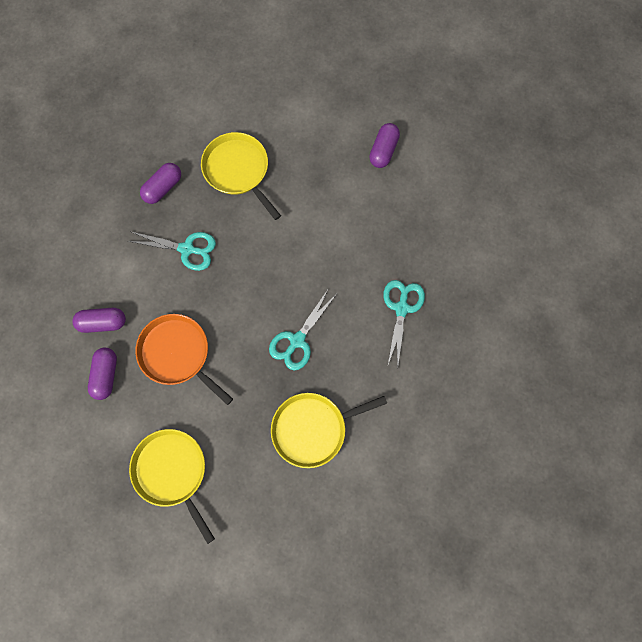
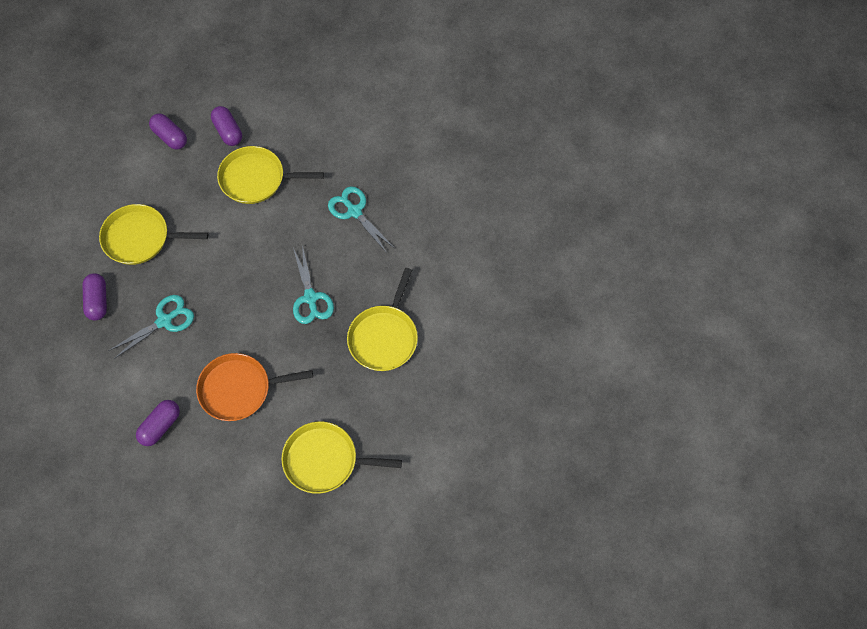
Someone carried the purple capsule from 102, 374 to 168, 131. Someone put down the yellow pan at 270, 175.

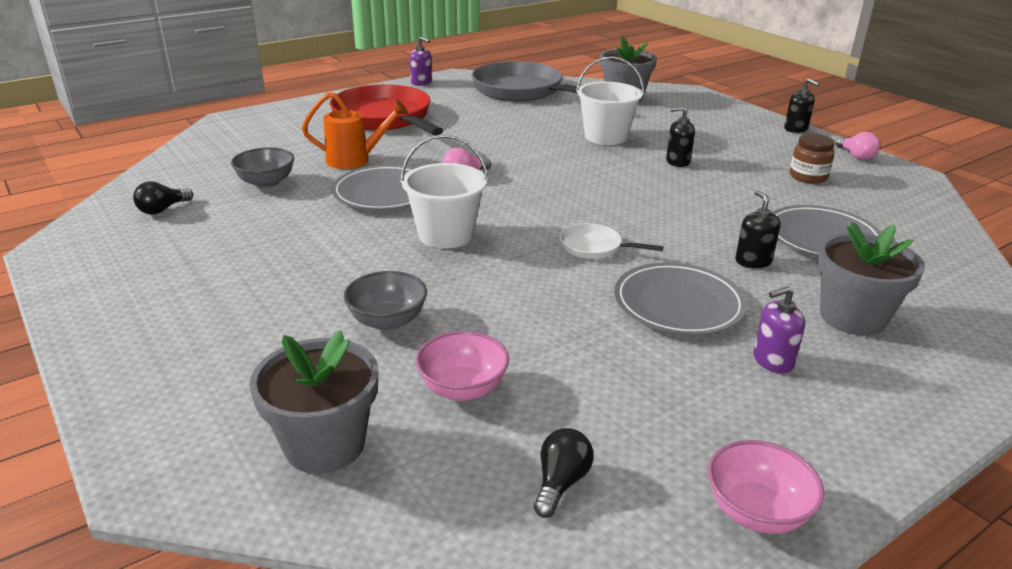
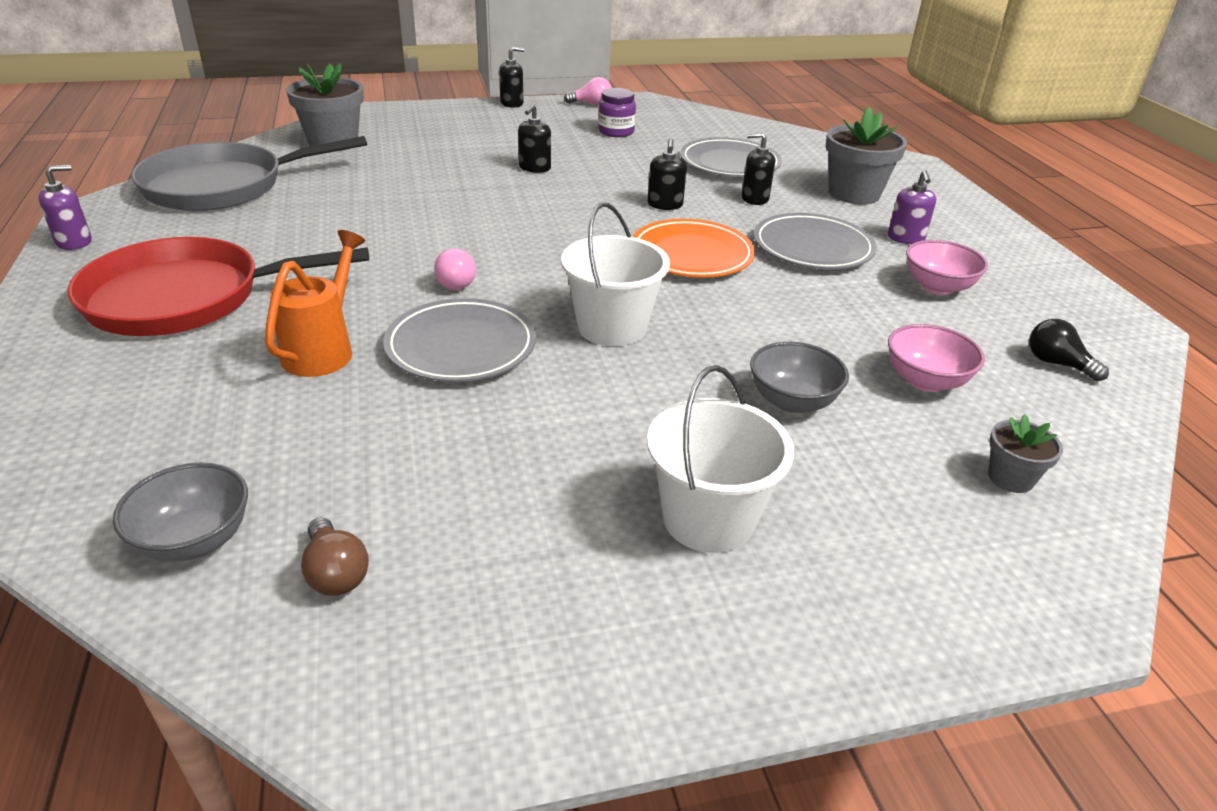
Someone repainted the black light bulb at 163, 198, which became the brown light bulb at 335, 556. Someone carried the grey bowl from 262, 168 to 180, 512. Someone scaled the grey flower pot at 313, 402 by 0.52. Someone swapped the white pan at 611, 241 for the orange plate at 693, 248. Someone carried the white bucket from 610, 100 to 720, 459. Someone carried the pink bowl from 766, 487 to 947, 267. Someone repainted the brown jar at 812, 159, which became the purple jar at 617, 112. Someone put down the black soap dispenser at 667, 174.

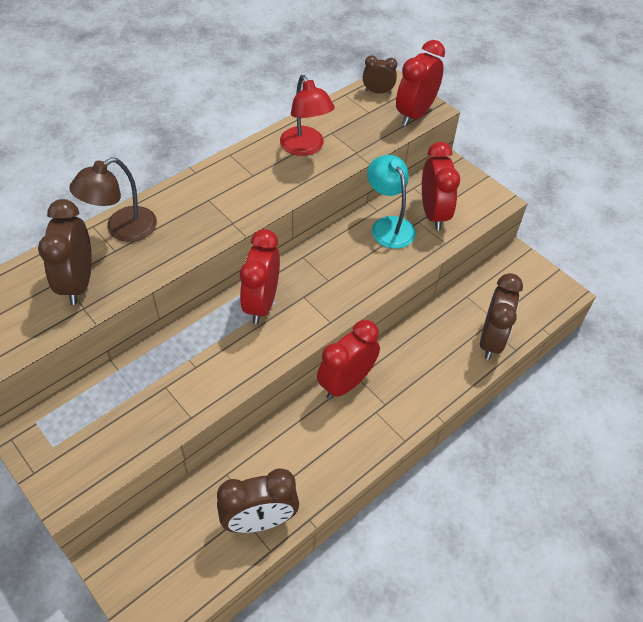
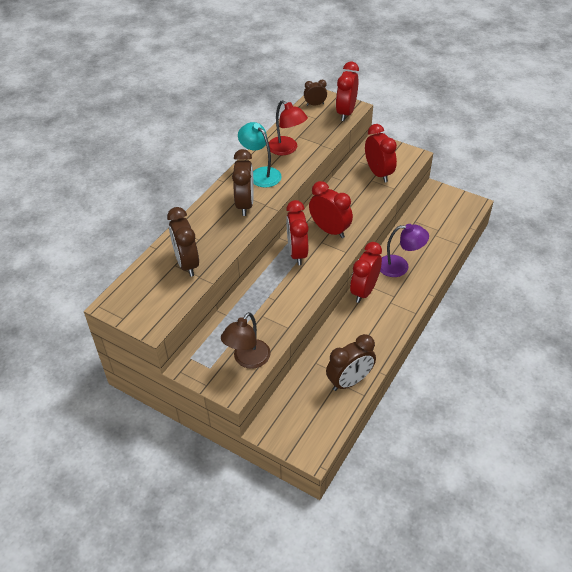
Someone carried the brown lamp from 113, 200 to 246, 340. Someone carried the turquoise lamp from 391, 202 to 260, 155. Someone carried the brown clock from 501, 316 to 243, 182. Someone put down the red clock at 331, 209. Someone put down the purple lamp at 404, 250.

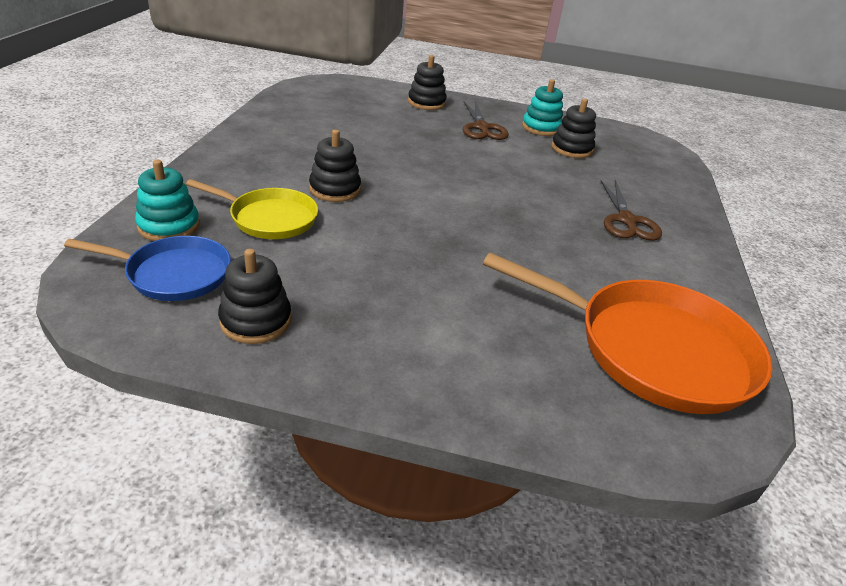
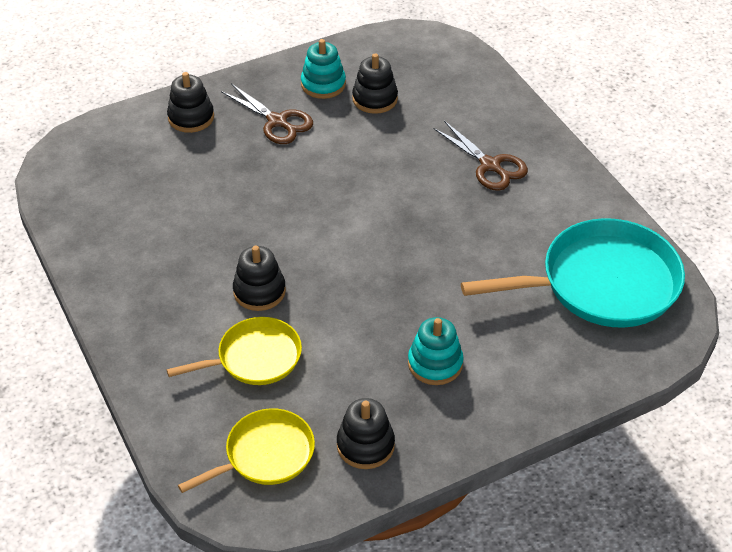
Someone repainted the blue pan at 147, 268, which became the yellow pan at 246, 450. Someone carried the turquoise stacking toy from 167, 200 to 435, 351. Someone repainted the orange pan at 627, 333, which became the turquoise pan at 573, 273.

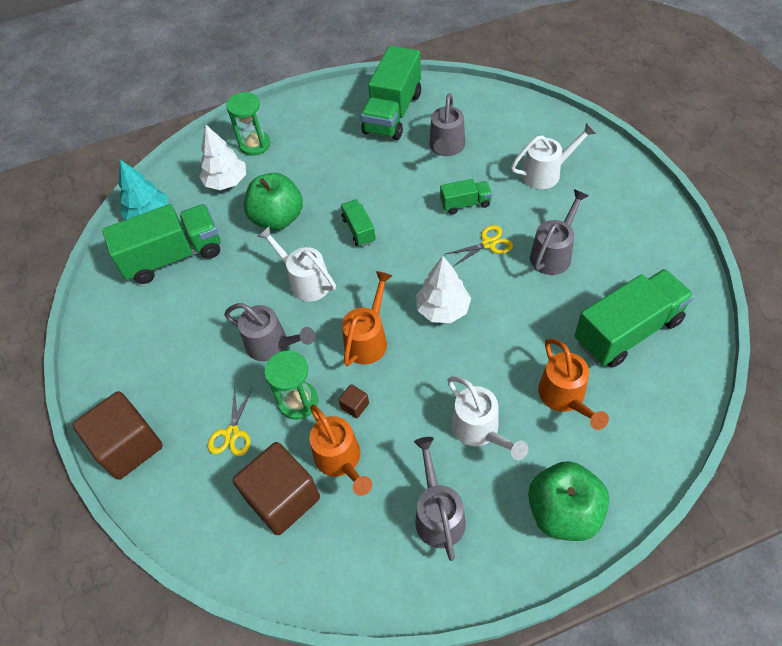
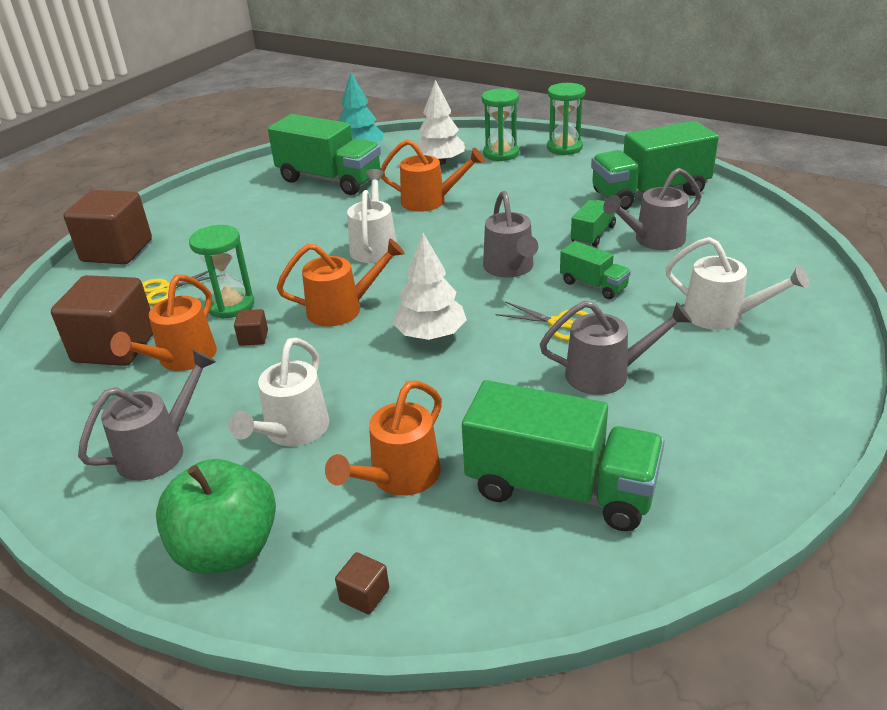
Someone carried the grey watering can from 269, 332 to 510, 234. Someone swapped the green apple at 273, 201 for the orange watering can at 432, 175. Someone carried the green truck from 358, 223 to 593, 223. Someone put down the brown cube at 362, 583. Someone put down the green hourglass at 566, 119.

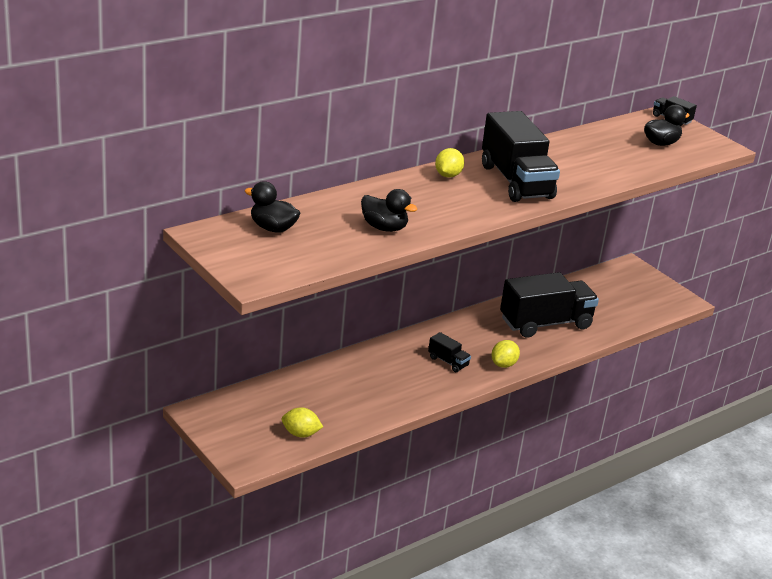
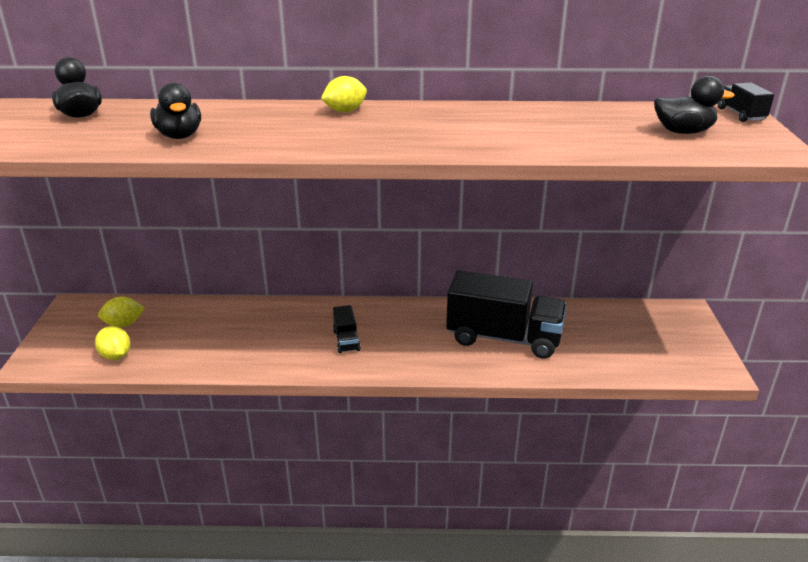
Someone took away the black truck at 521, 156. Someone carried the yellow lemon from 505, 354 to 121, 312.

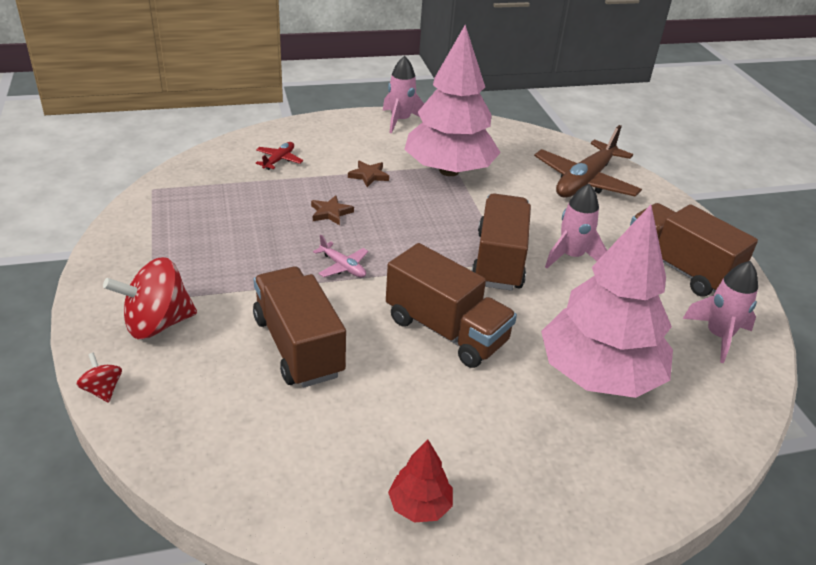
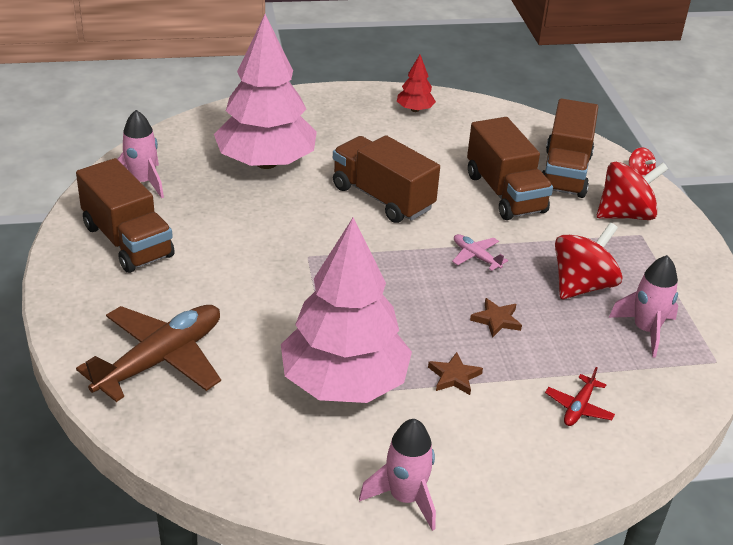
Someone carried the brown truck from 501, 242 to 570, 148. Someone carried the pink rocket from 576, 226 to 643, 306. Someone put down the red spinning top at 589, 261.

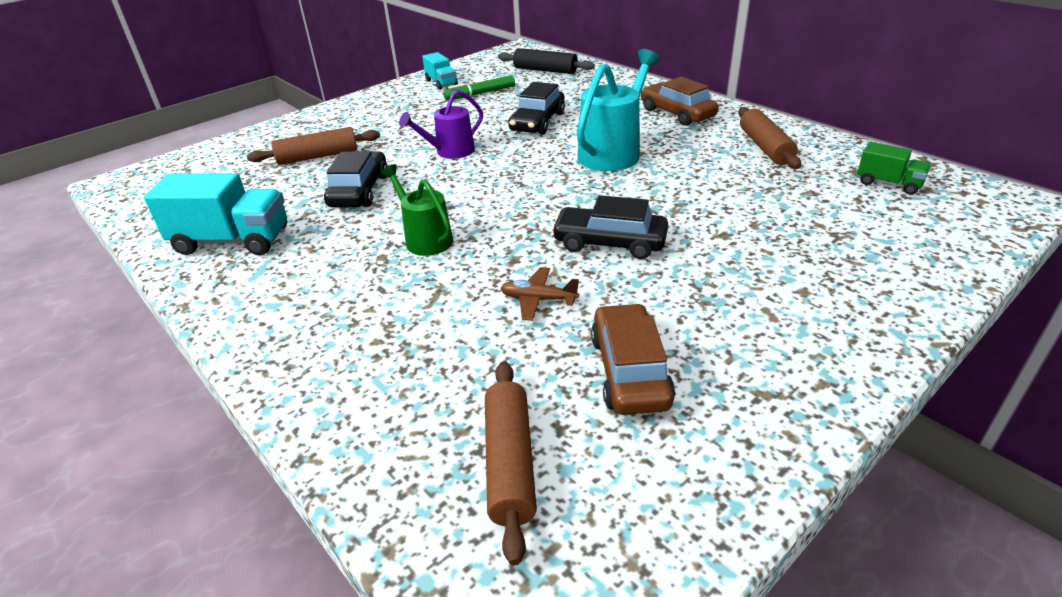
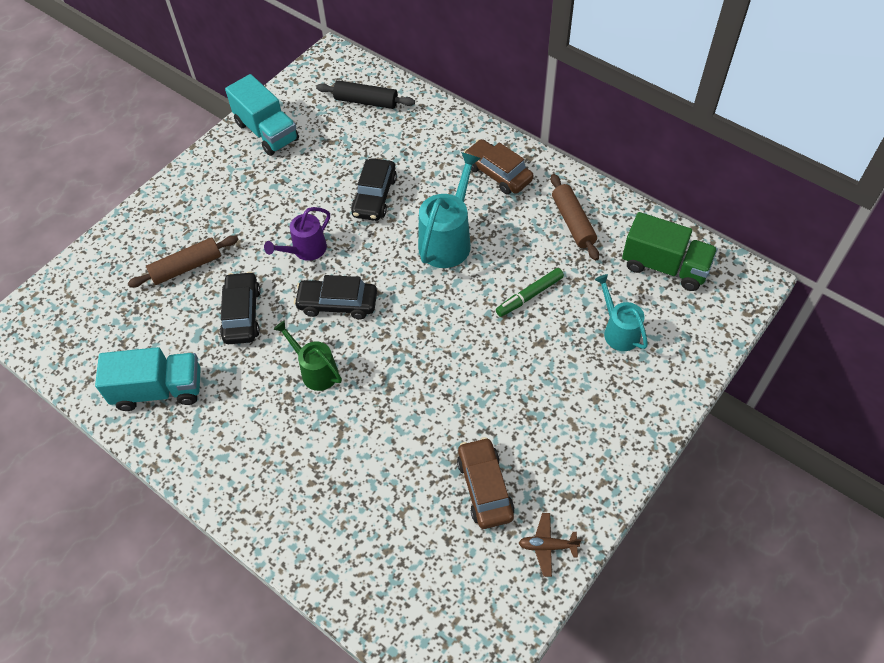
Someone scaled the turquoise truck at 440, 71 by 1.79. Someone carried the green marker from 479, 87 to 530, 292. Someone took away the brown rolling pin at 511, 463. Someone carried the brown plane from 540, 294 to 550, 545. Someone carried the black car from 609, 227 to 335, 297. Someone scaled the green truck at 894, 168 by 1.79. Someone put down the turquoise watering can at 621, 312.

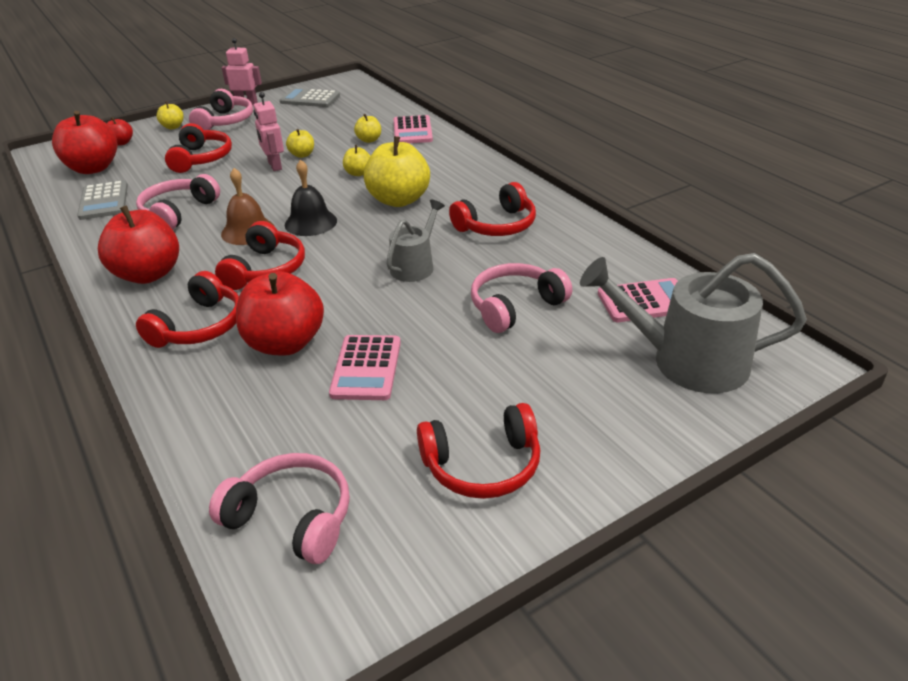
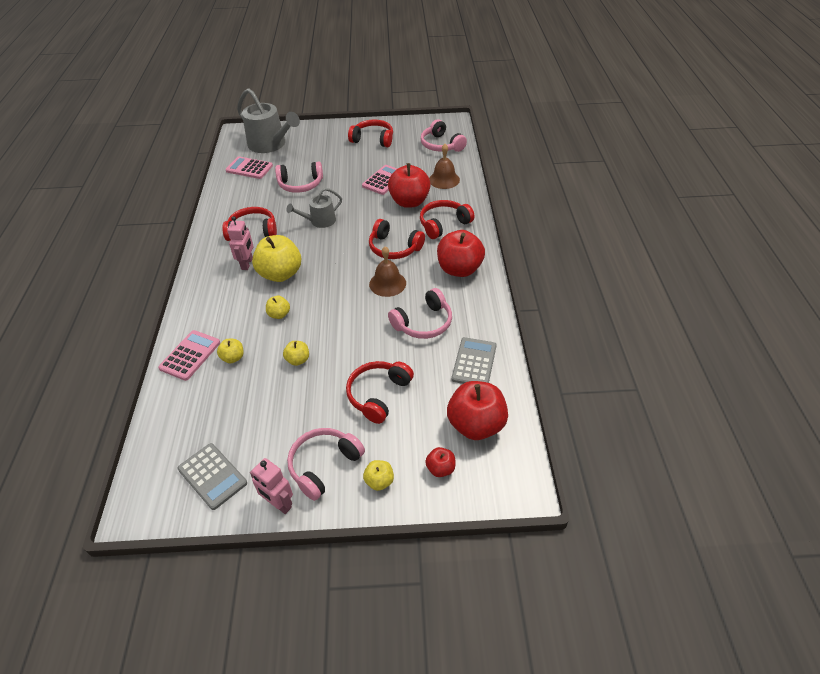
Someone rotated the red headphones at 260, 255 by 105 degrees counterclockwise. Someone carried the pink robot from 268, 131 to 240, 243. Someone took away the black bell at 311, 197. Someone put down the brown bell at 444, 166.

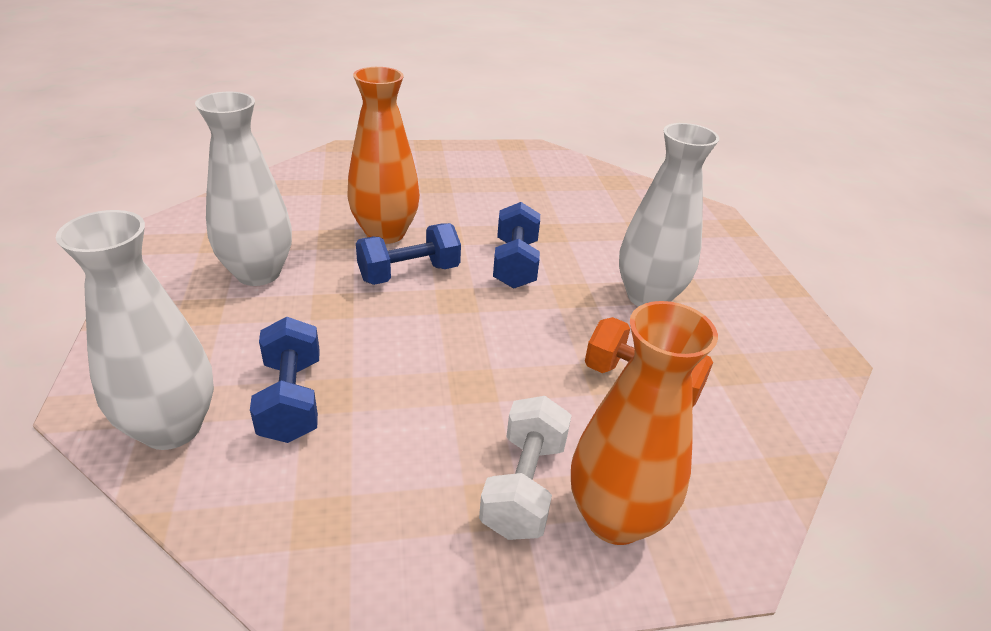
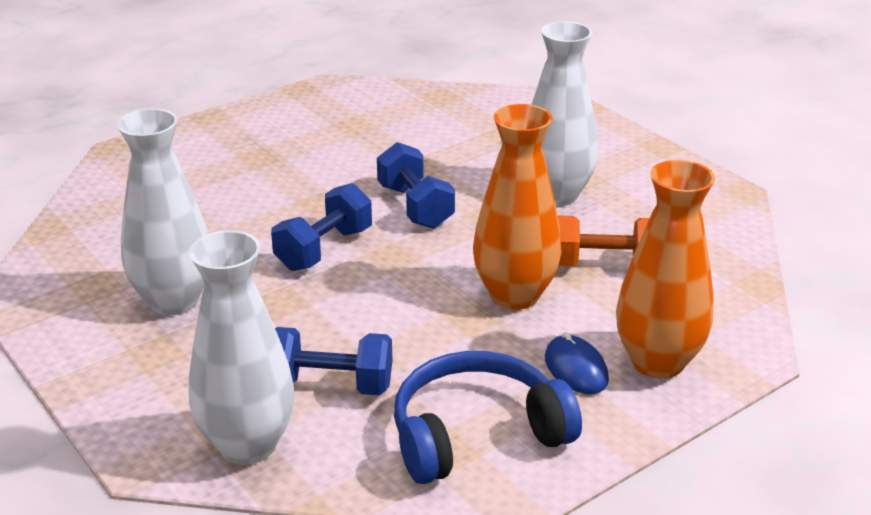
Someone rotated the blue dumbbell at 285, 380 by 45 degrees counterclockwise. Someone carried the orange vase from 383, 155 to 517, 207. Someone swapped the white dumbbell at 525, 468 for the blue mouse at 577, 363. Someone put down the blue headphones at 488, 417.

